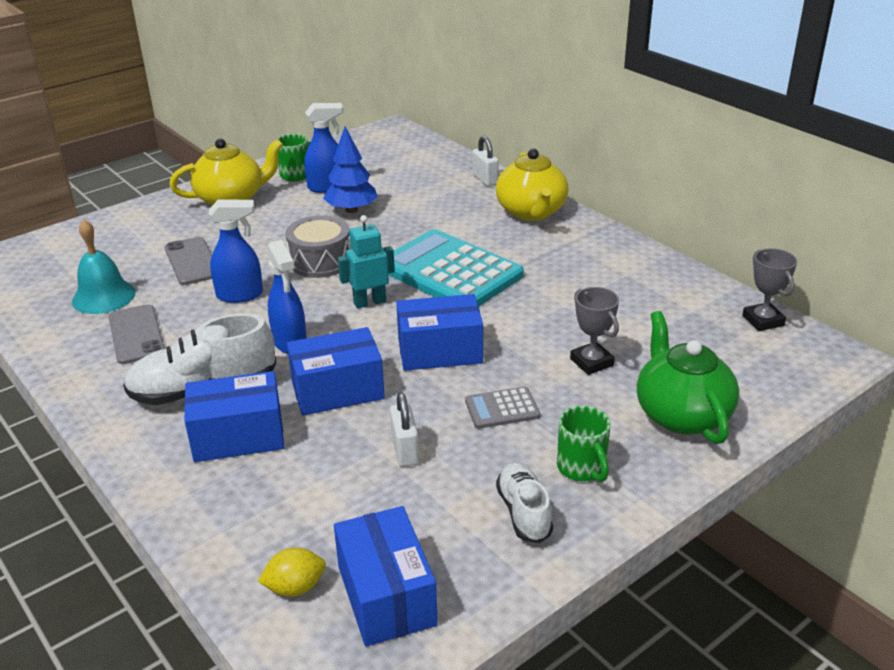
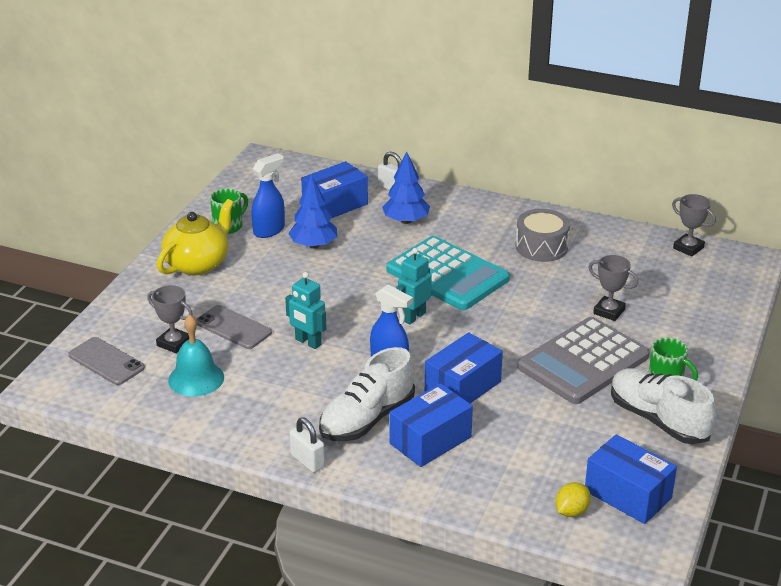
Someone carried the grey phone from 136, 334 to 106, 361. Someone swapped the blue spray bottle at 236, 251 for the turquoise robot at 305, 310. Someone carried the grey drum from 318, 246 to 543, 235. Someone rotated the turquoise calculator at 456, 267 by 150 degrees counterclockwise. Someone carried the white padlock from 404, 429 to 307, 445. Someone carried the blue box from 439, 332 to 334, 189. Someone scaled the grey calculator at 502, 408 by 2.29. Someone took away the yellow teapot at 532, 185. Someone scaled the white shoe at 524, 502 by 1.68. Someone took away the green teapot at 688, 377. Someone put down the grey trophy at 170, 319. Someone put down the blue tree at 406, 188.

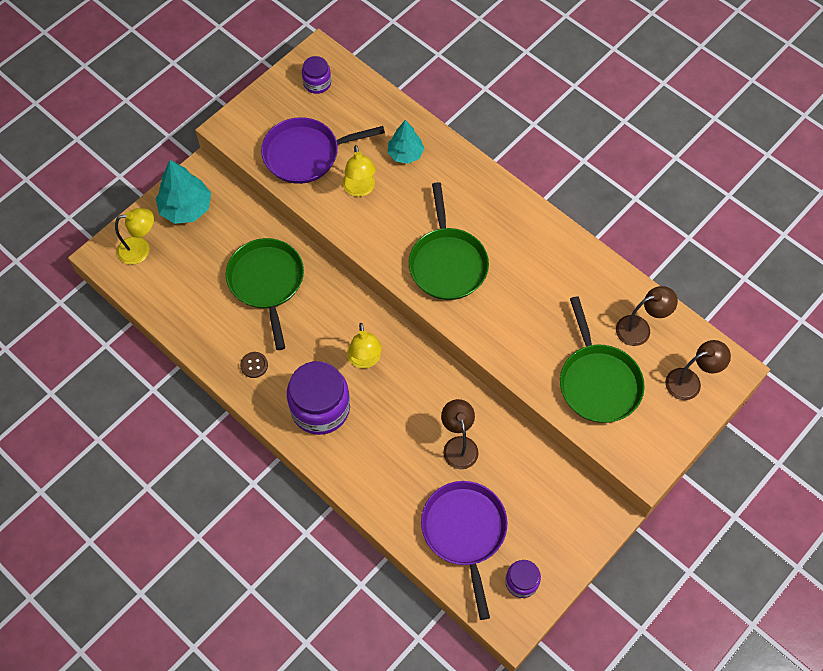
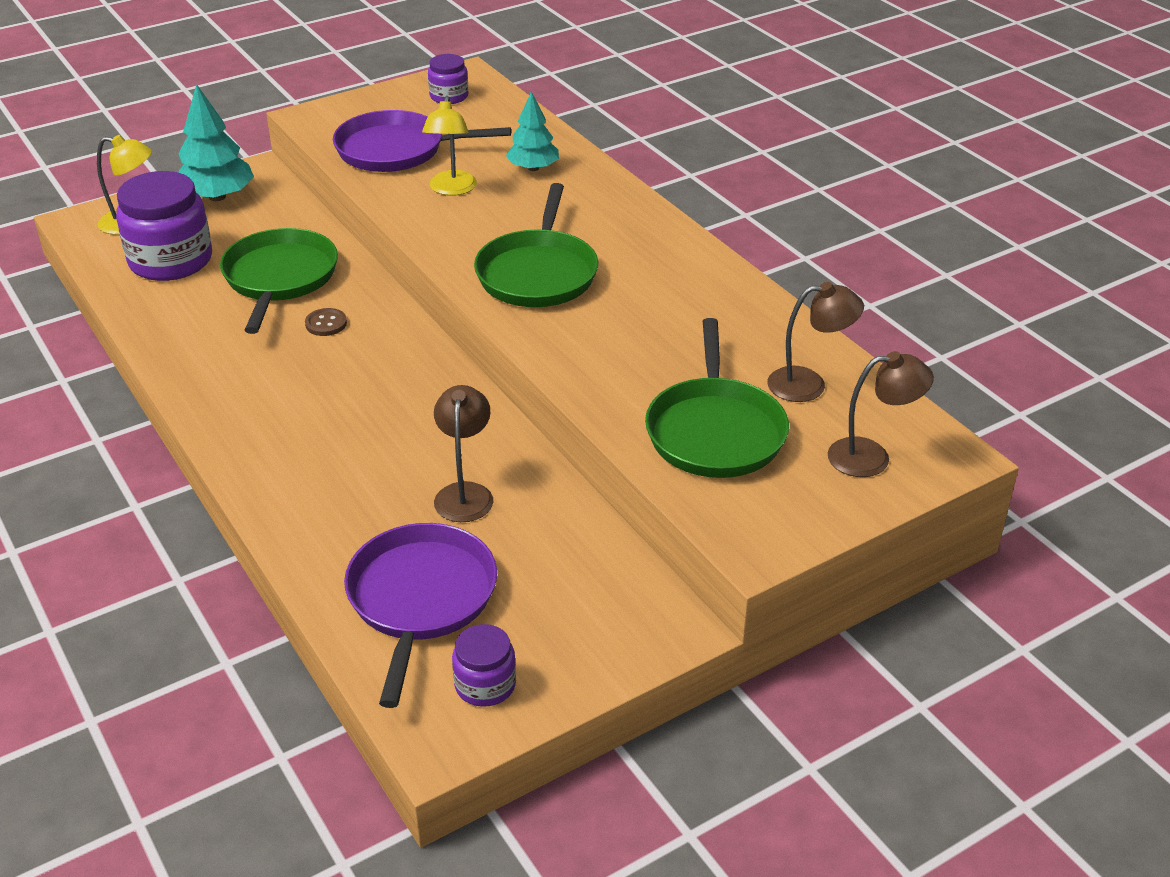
Someone carried the brown button from 254, 365 to 326, 322. Someone carried the purple jar from 318, 398 to 164, 226. Someone took away the yellow lamp at 364, 345.

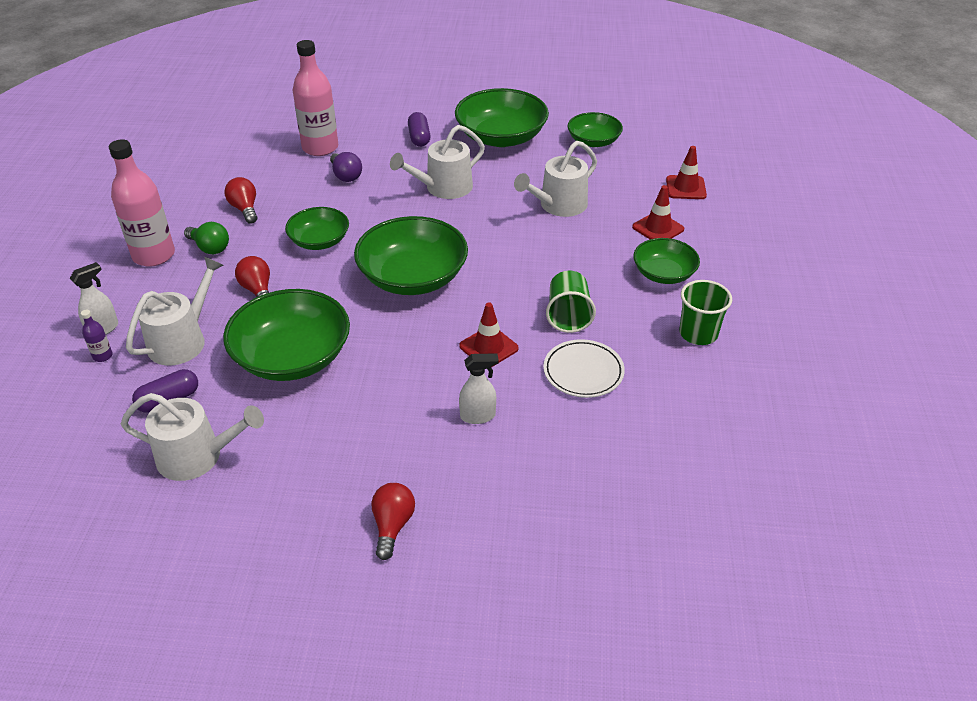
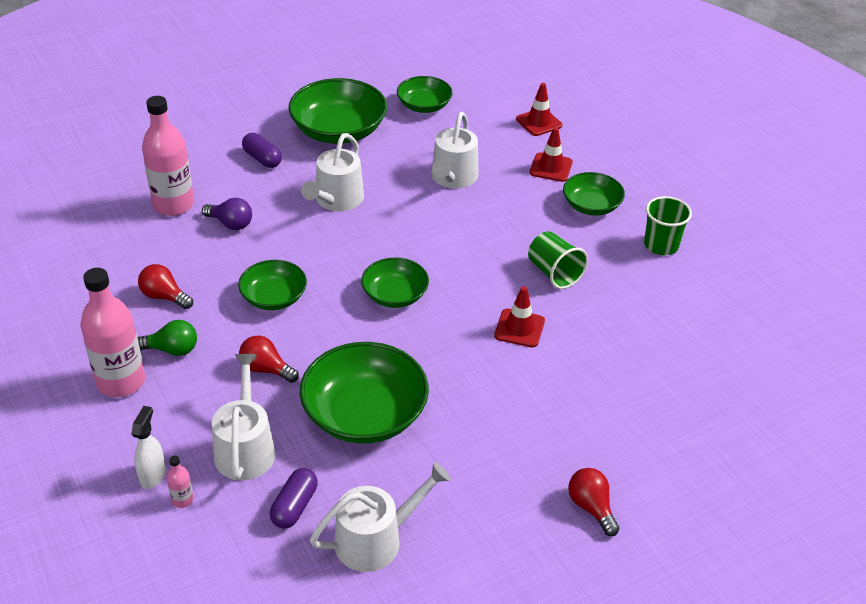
Someone repainted the purple bottle at 97, 336, which became the pink bottle at 180, 482. Someone scaled the green bowl at 411, 255 by 0.59. Someone took away the white spray bottle at 479, 388. Someone took away the white plate at 584, 368.

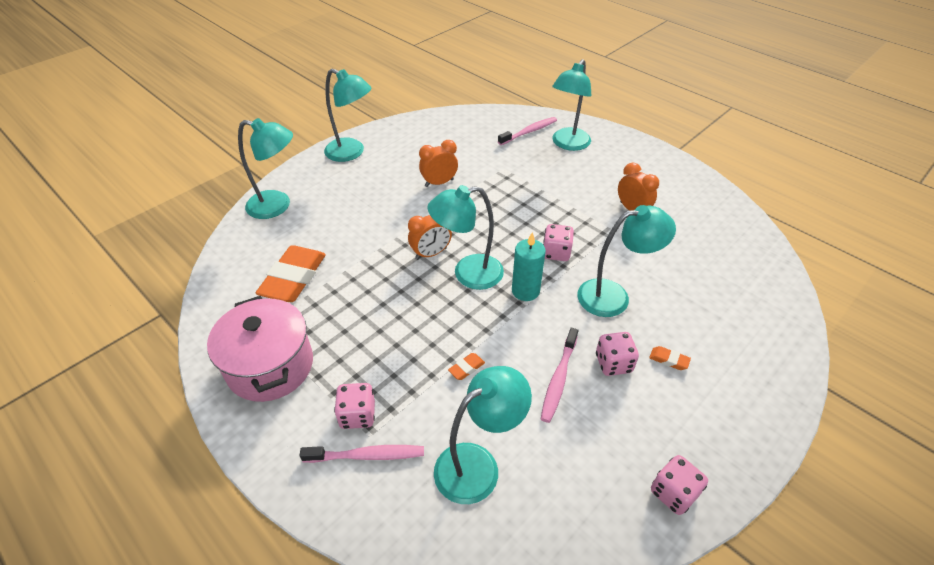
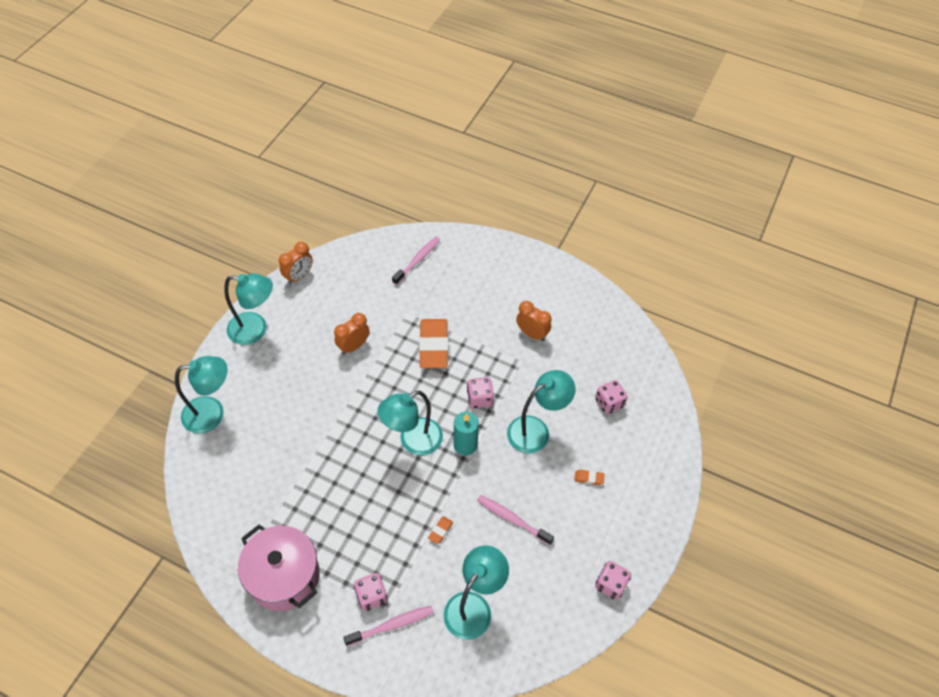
Someone carried the orange eraser from 291, 273 to 433, 343. Someone carried the orange clock from 430, 237 to 296, 263. Someone rotated the pink toothbrush at 559, 375 by 120 degrees clockwise. Someone took away the turquoise lamp at 571, 105. Someone carried the pink dice from 617, 354 to 611, 397.

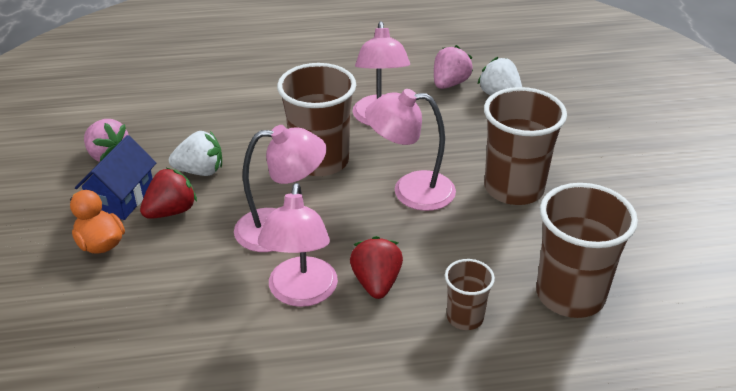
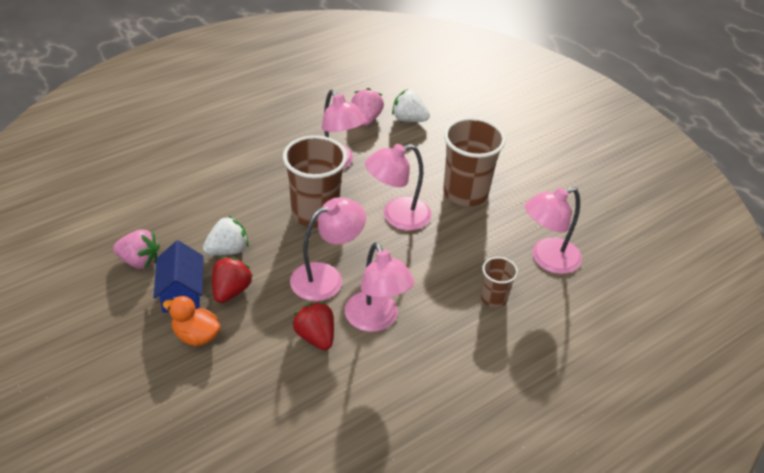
Someone carried the red strawberry from 376, 267 to 313, 326. Someone swapped the brown cup at 587, 250 for the pink lamp at 553, 230.

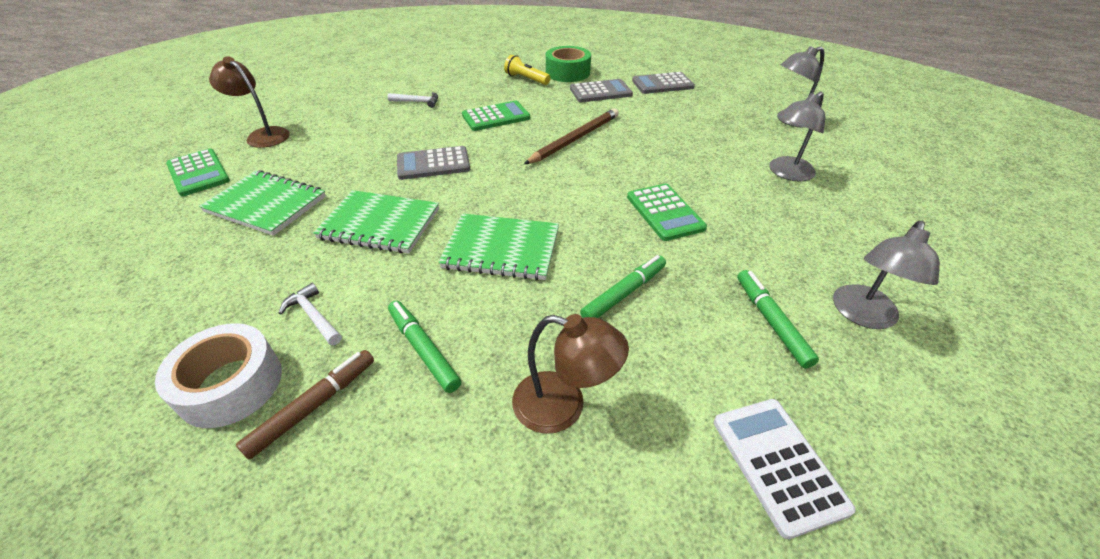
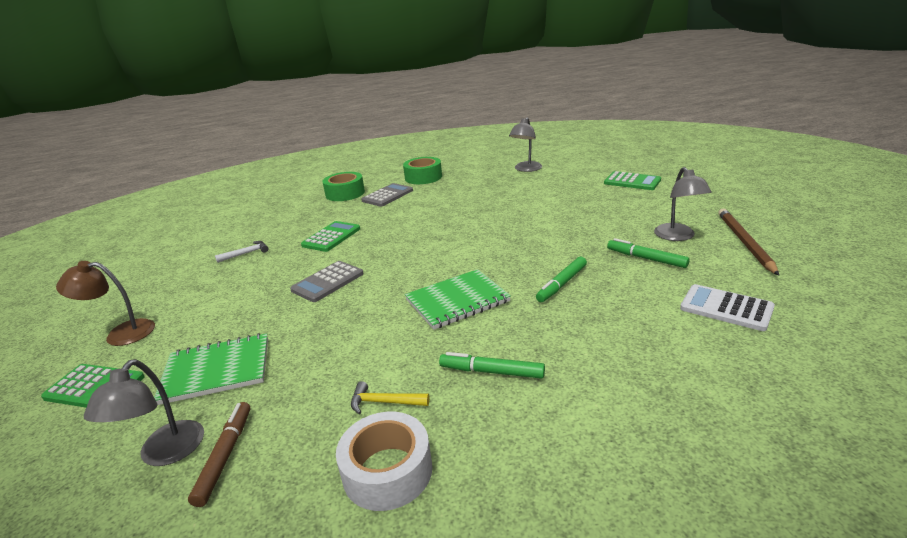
Someone carried the brown marker from 305, 404 to 219, 454. Someone repainted the white hammer at 310, 314, which became the yellow hammer at 390, 397. Someone took away the green notebook at 376, 222. Someone took away the yellow flashlight at 527, 70. Someone took away the brown lamp at 570, 374. Someone carried the brown pencil from 571, 136 to 748, 242. Someone rotated the green marker at 623, 286 by 150 degrees counterclockwise. Someone carried the green calculator from 667, 212 to 632, 180. Someone swapped the grey calculator at 663, 83 for the green tape at 422, 170. Someone carried the grey lamp from 797, 136 to 144, 412.

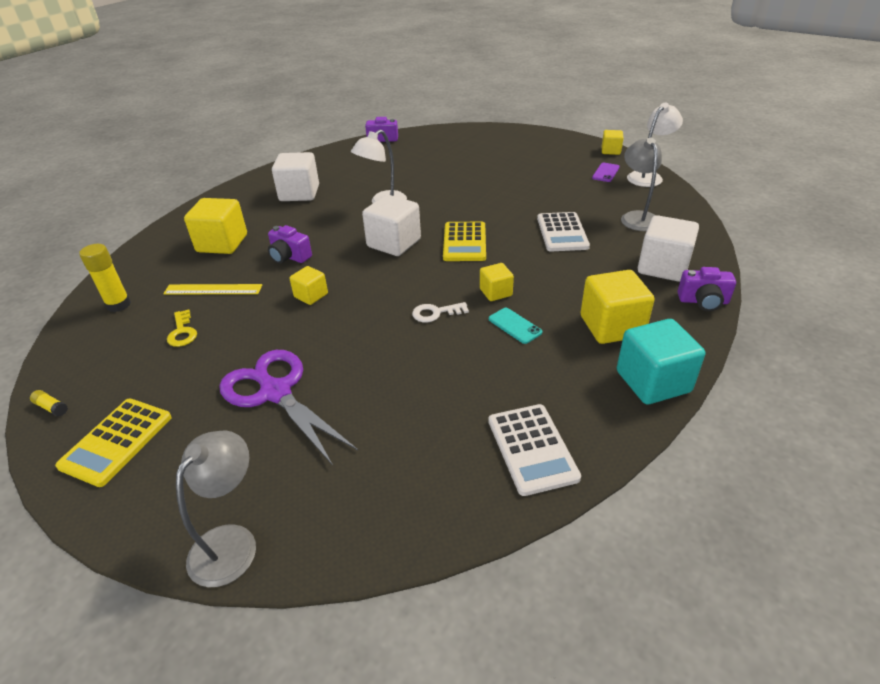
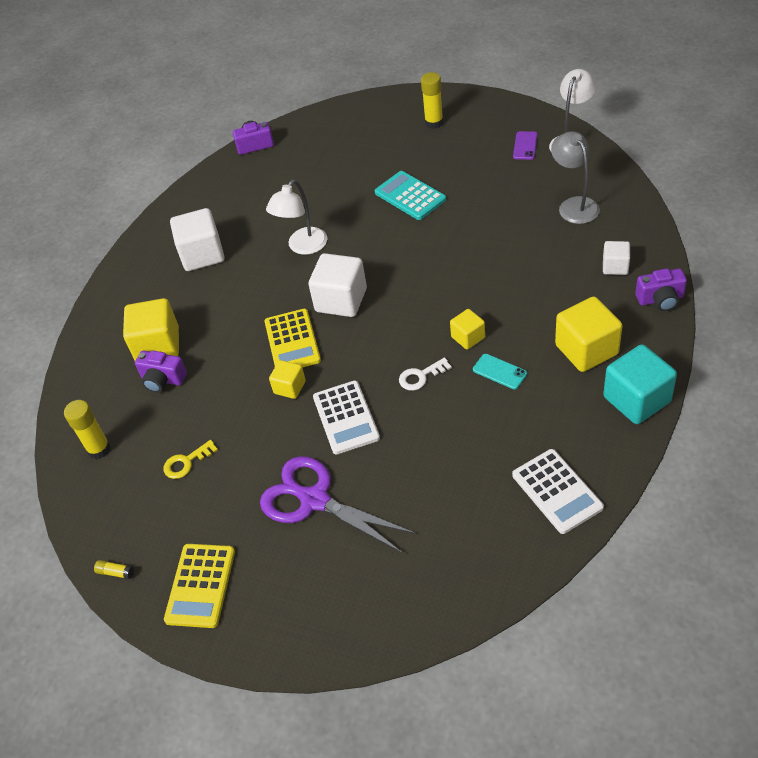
Someone took away the yellow ruler at 212, 289. Someone rotated the yellow key at 182, 328 by 90 degrees clockwise. Someone took away the grey lamp at 216, 508. Someone carried the purple camera from 290, 244 to 161, 372. Someone carried the yellow calculator from 464, 241 to 292, 338. Someone carried the white calculator from 563, 231 to 346, 418. Someone took away the yellow cube at 613, 142. Someone scaled the white cube at 668, 248 by 0.56. Someone put down the turquoise calculator at 410, 195. Someone put down the yellow glue stick at 432, 100.

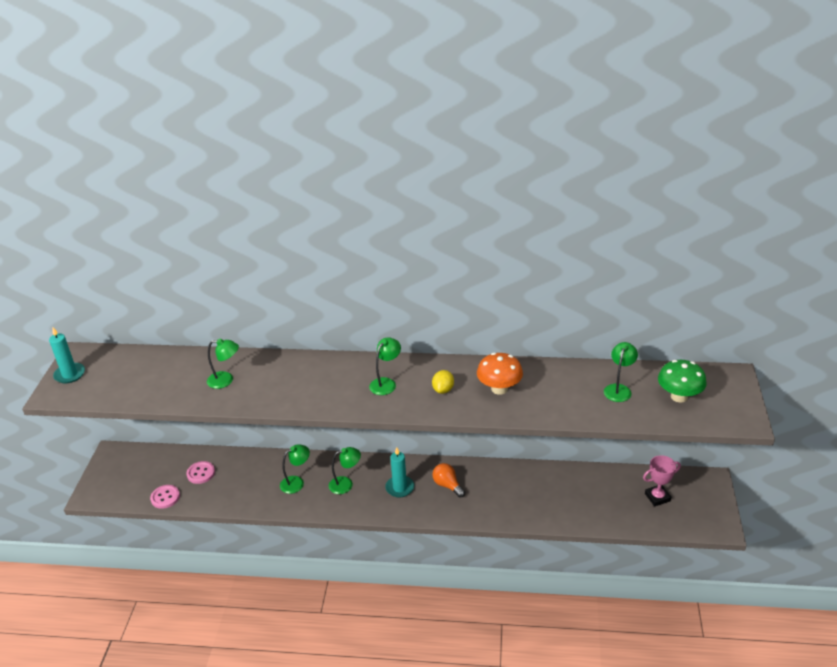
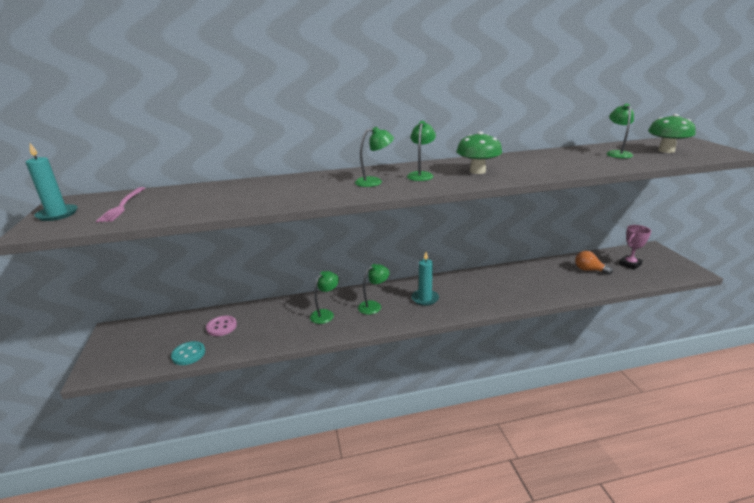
Someone repainted the pink button at 165, 497, which became the turquoise button at 188, 353. Someone carried the green lamp from 223, 363 to 374, 157. Someone swapped the yellow lemon at 443, 382 for the green mushroom at 479, 152. Someone carried the orange light bulb from 448, 480 to 594, 263. Someone took away the orange mushroom at 500, 374. Someone put down the pink fork at 120, 204.

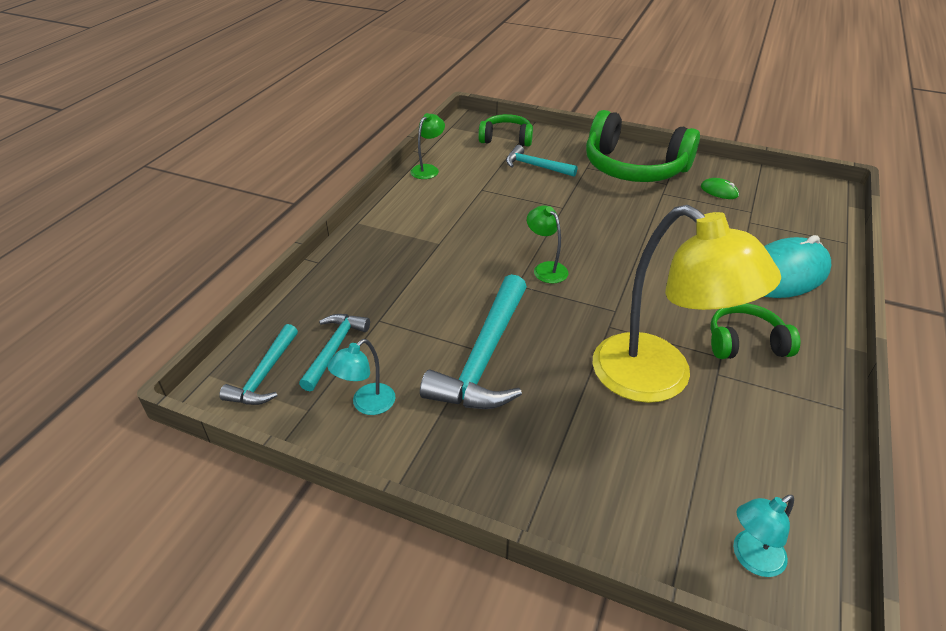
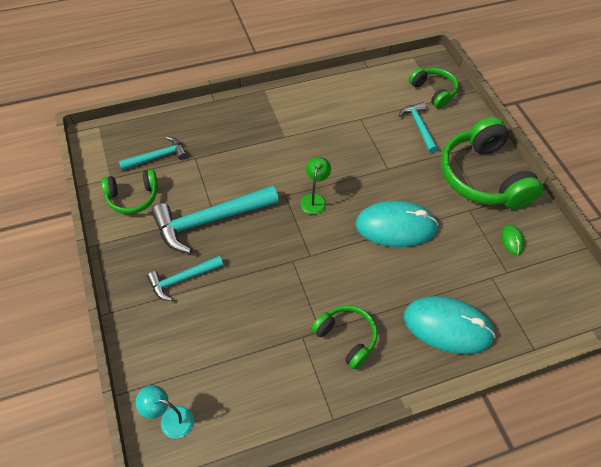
Someone carried the turquoise hammer from 258, 364 to 185, 278. Someone swapped the turquoise lamp at 362, 377 for the green headphones at 130, 191. Someone took away the green lamp at 427, 146. Someone took away the yellow lamp at 687, 304. Someone put down the turquoise mouse at 396, 224.

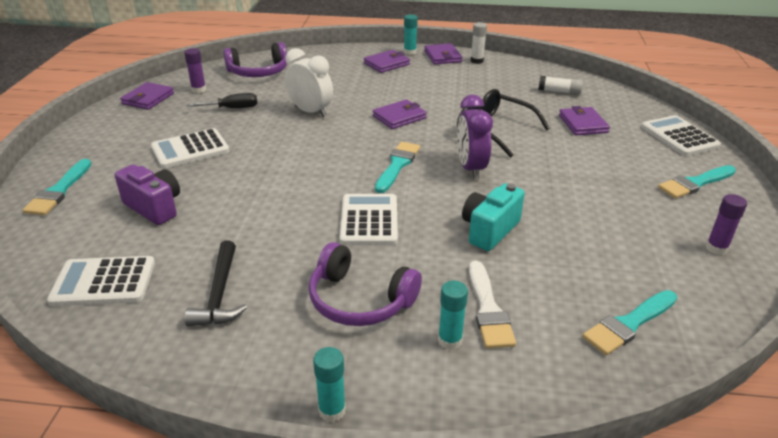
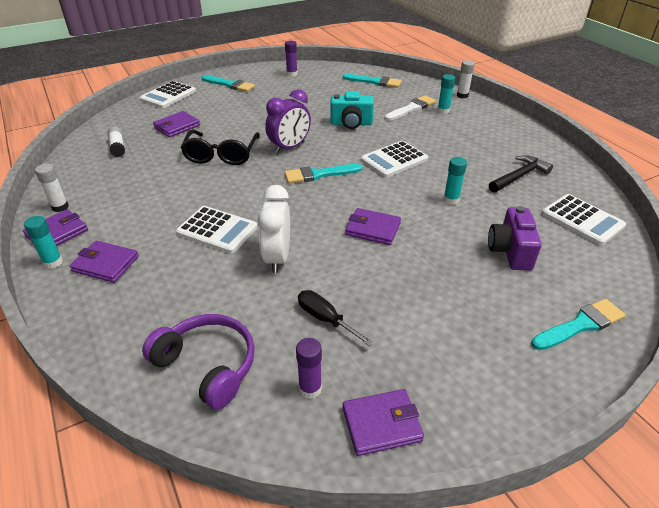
Someone carried the white calculator from 190, 148 to 217, 230. Someone took away the purple headphones at 365, 284. Someone carried the turquoise glue stick from 329, 384 to 455, 181. Someone carried the purple wallet from 400, 114 to 373, 226. Someone put down the white glue stick at 466, 79.

